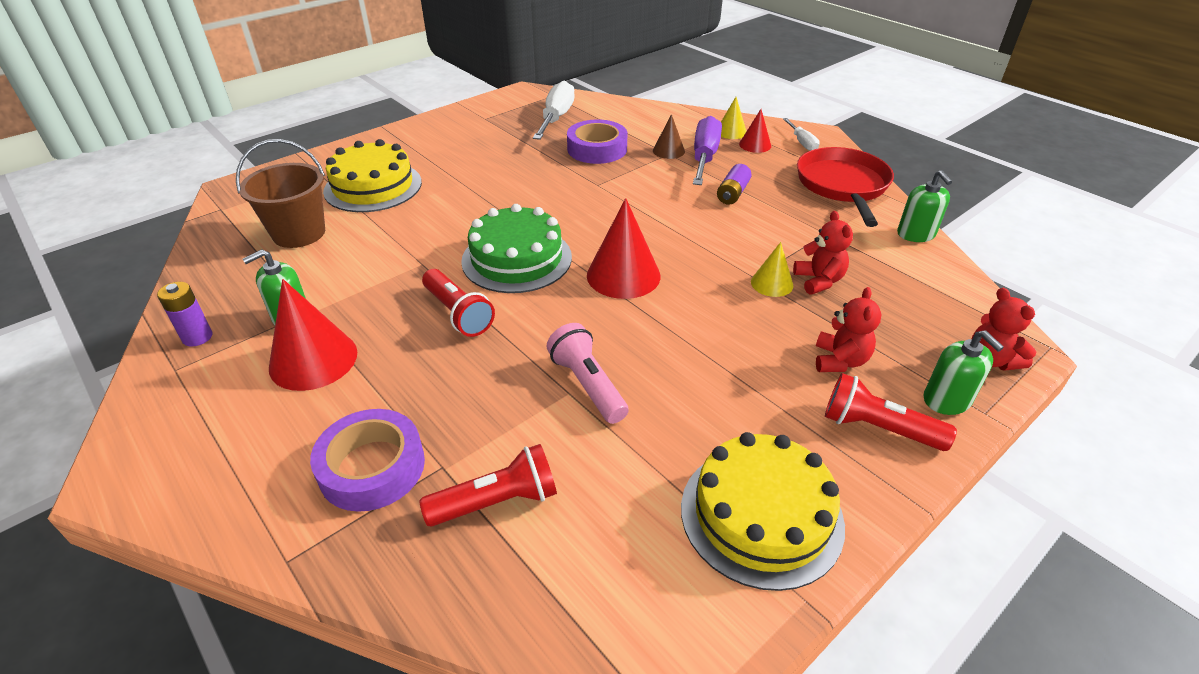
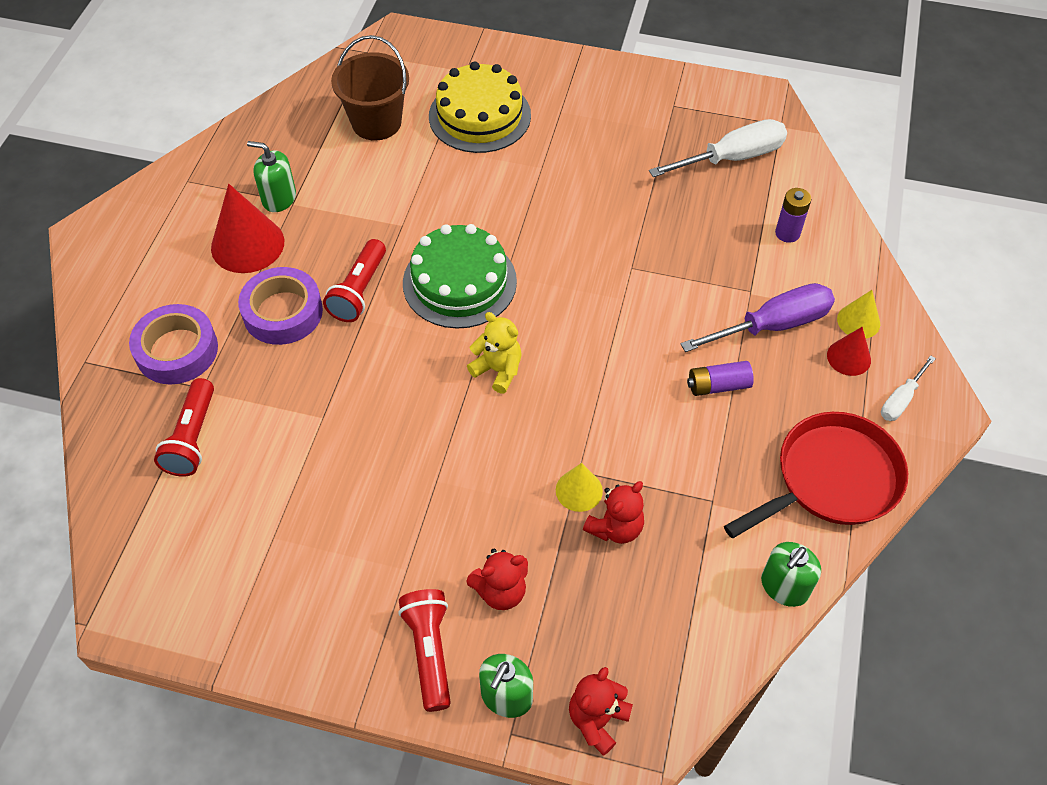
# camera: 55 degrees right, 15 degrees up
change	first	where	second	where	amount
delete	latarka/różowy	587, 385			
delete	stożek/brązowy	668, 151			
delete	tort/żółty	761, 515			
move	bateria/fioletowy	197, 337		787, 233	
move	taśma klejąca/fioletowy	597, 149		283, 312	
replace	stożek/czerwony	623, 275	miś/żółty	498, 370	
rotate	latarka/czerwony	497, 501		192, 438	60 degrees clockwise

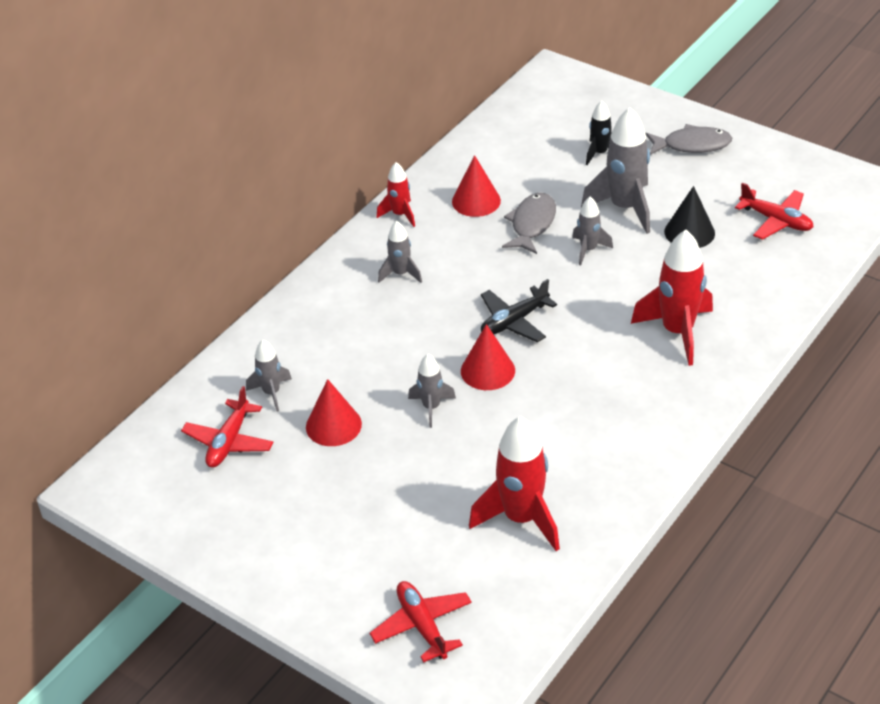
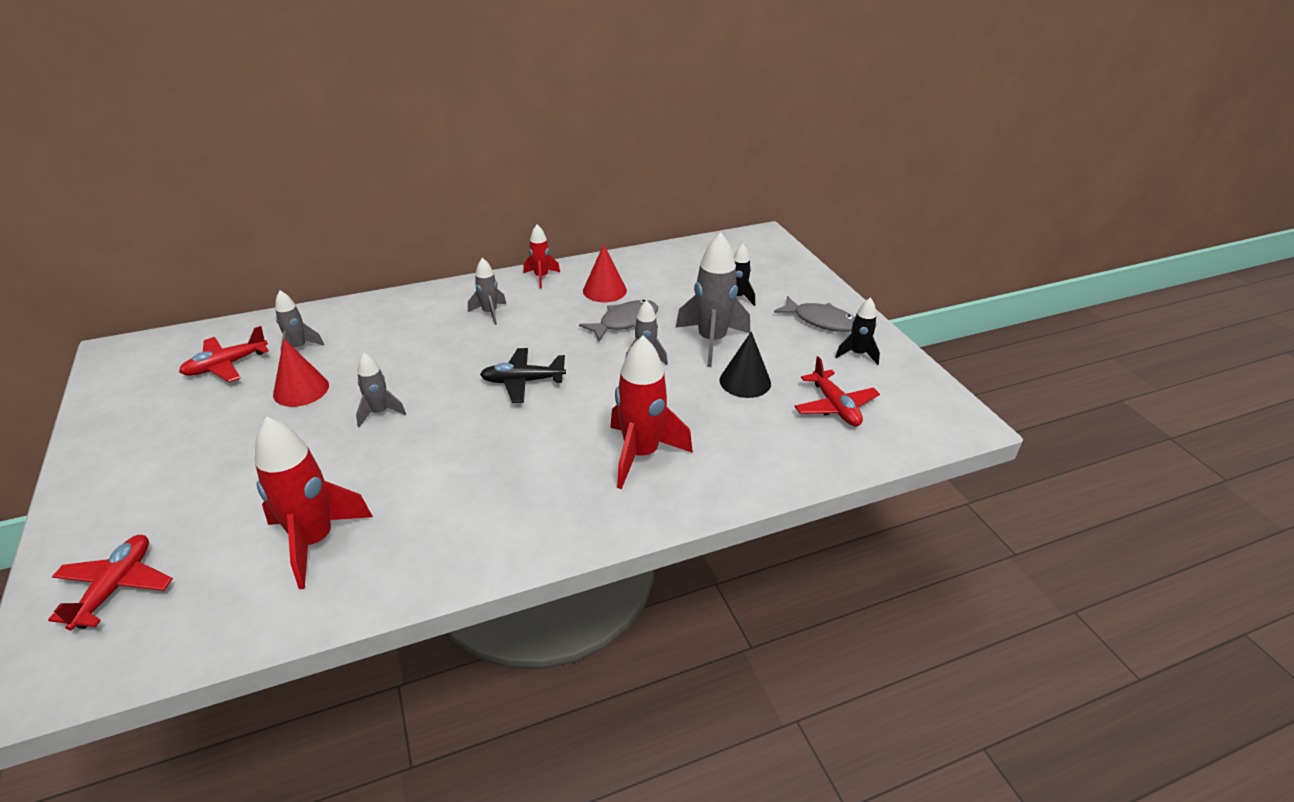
# camera: 30 degrees right, 5 degrees down
change	first	where	second	where	amount
delete	stożek/czerwony	487, 370			
insert			rakieta/czarny	857, 354	

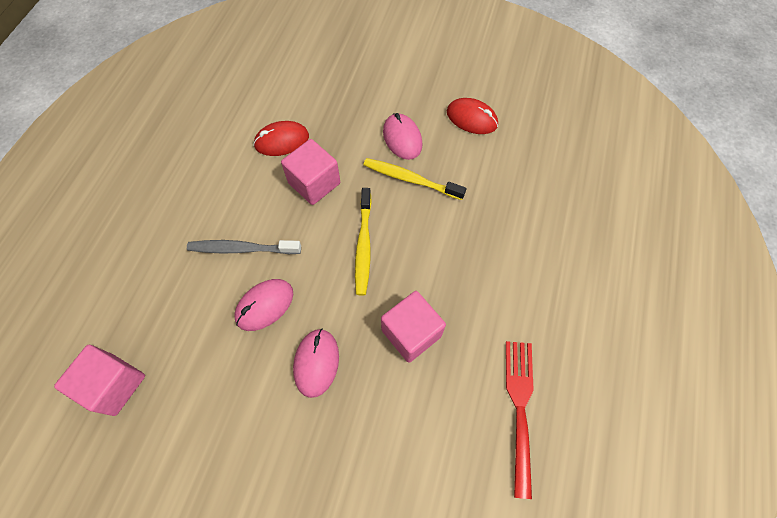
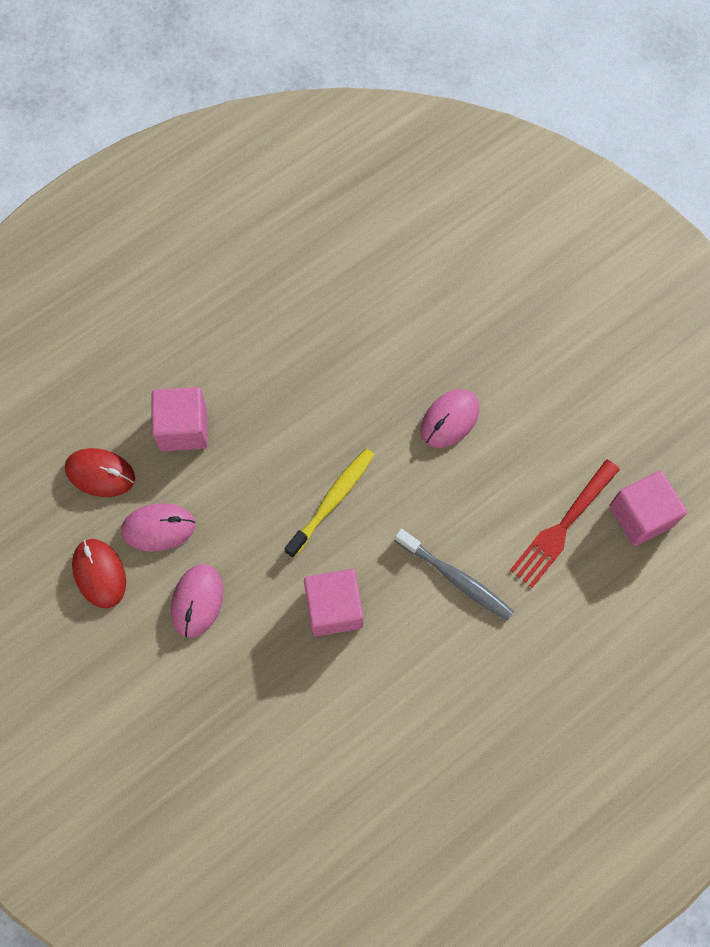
# camera: 145 degrees left, 5 degrees up
change	first	where	second	where	amount
delete	szczoteczka do zębów/żółty	410, 179			
move	myszka/różowy	264, 305		158, 528	
move	myszka/czerwony	281, 141		100, 473	
move	sześcian/różowy	411, 333		183, 428	
move	widelec/czerwony	520, 409		563, 525	

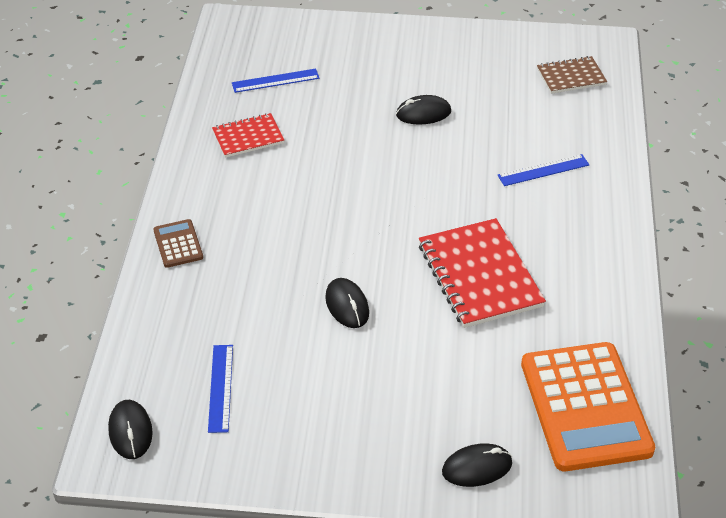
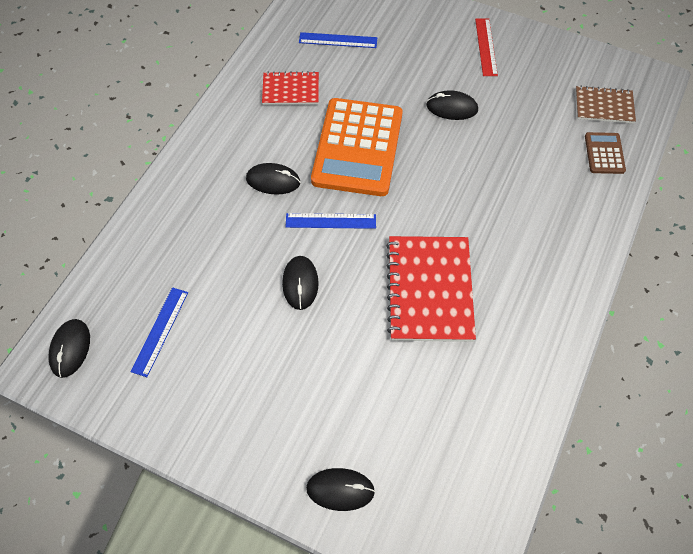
# camera: 20 degrees right, 15 degrees up
change	first	where	second	where	amount
insert			myszka/czarny	273, 181	
insert			linijka/czerwony	485, 47	
move	kalkulator/brązowy	178, 244		604, 153	
move	linijka/niebieski	543, 170		330, 221	
move	kalkulator/pomarańczowy	585, 407		357, 147	

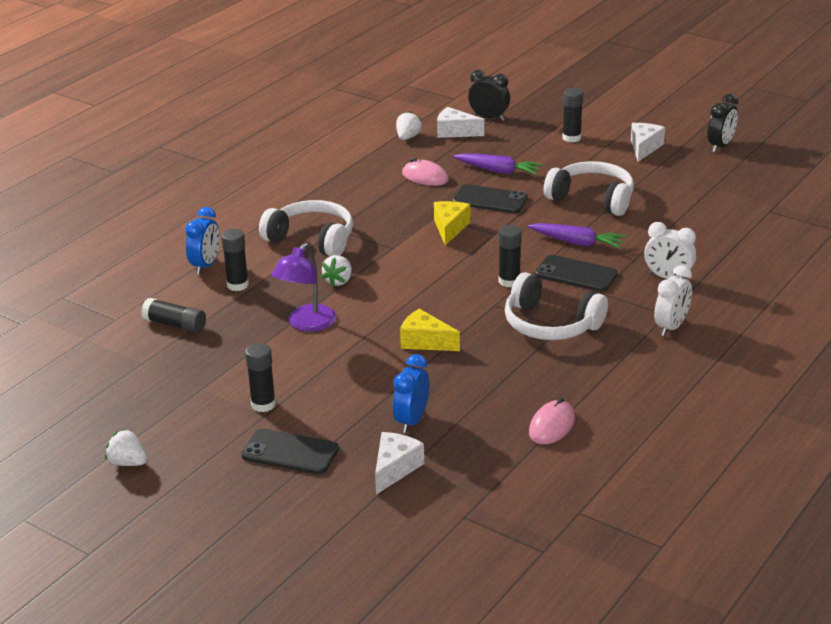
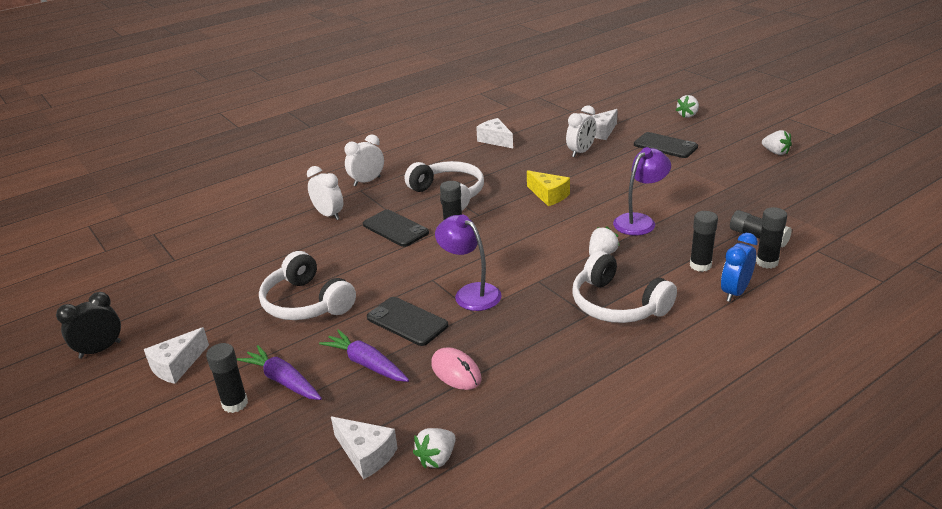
# camera: 160 degrees left, 0 degrees up
change	first	where	second	where	amount
delete	budzik/czarny	489, 118			
insert			truskawka/biały	688, 115	
move	klej w sztyfcie/czarny	263, 404		767, 262	
move	marchewka/fioletowy	577, 242		283, 381	
replace	ser/żółty	450, 228	lampka/fioletowy	470, 293	
replace	myszka/różowy	551, 426	ser/biały	495, 140	
recolor	budzik/niebieski	411, 421	budzik/biały	581, 152	

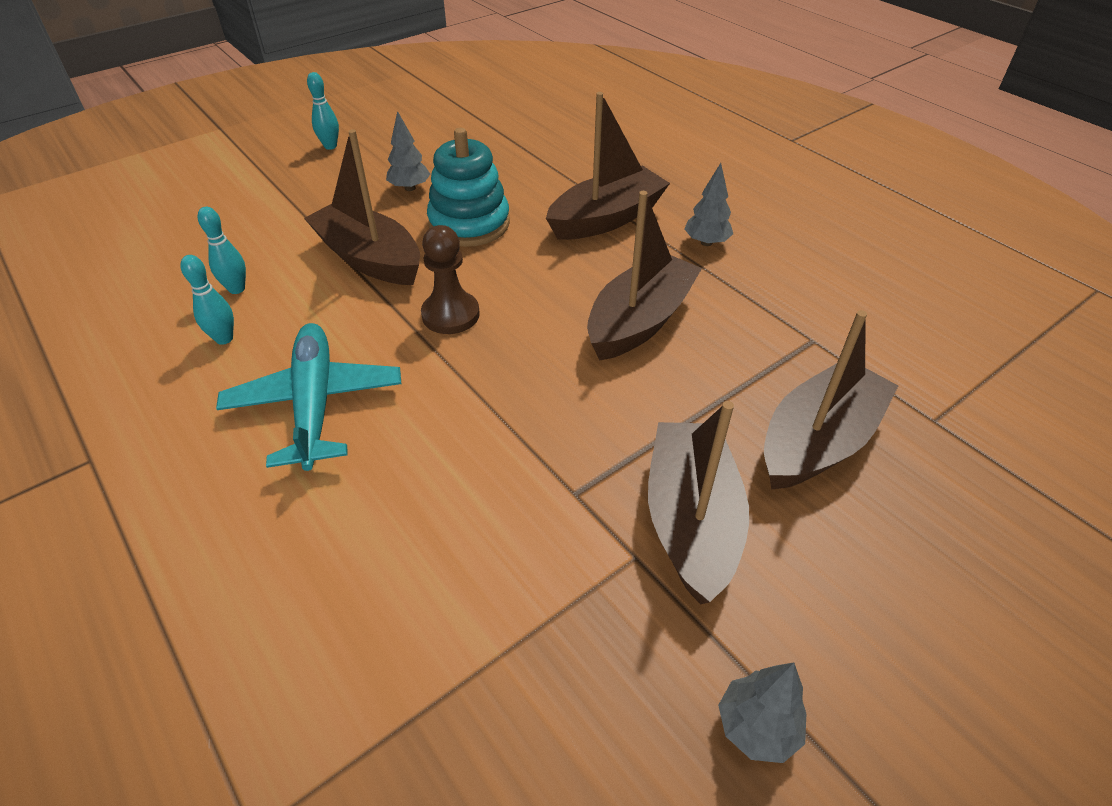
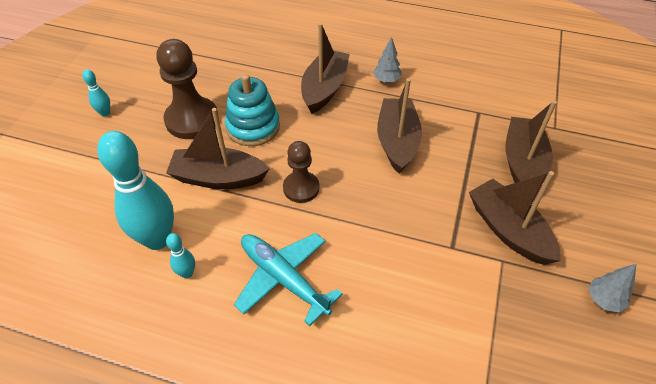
# camera: 35 degrees left, 5 degrees up
change	first	where	second	where	amount
replace	drzewko/szary	410, 188	pionek/brązowy	192, 120	
resize	kręgiel/turkusowy	237, 289		157, 239	x2.28

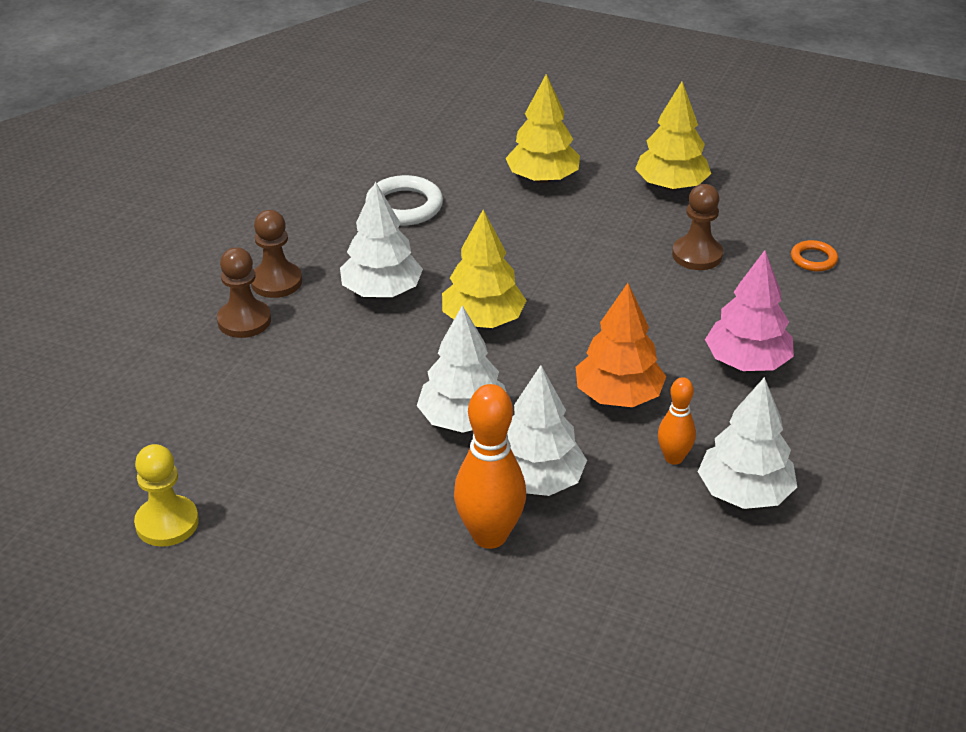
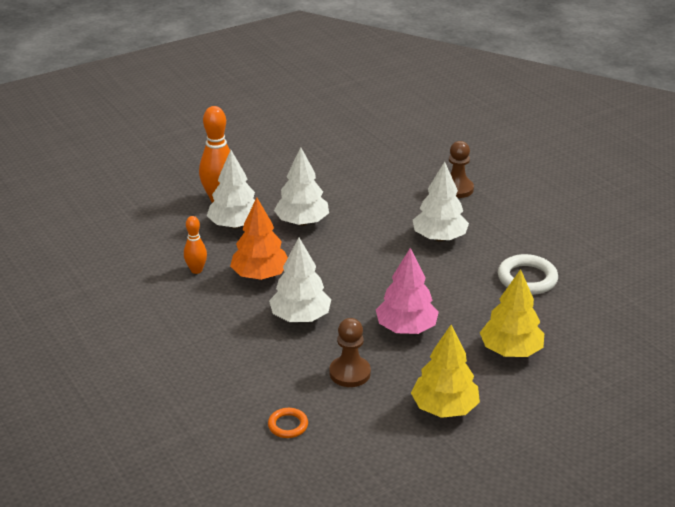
# camera: 125 degrees right, 5 degrees down
change	first	where	second	where	amount
delete	pionek/żółty	167, 523			
delete	pionek/brązowy	276, 282			
delete	drzewko/żółty	483, 320			
move	drzewko/biały	744, 493		300, 317	
move	drzewko/różowy	746, 362		406, 328	

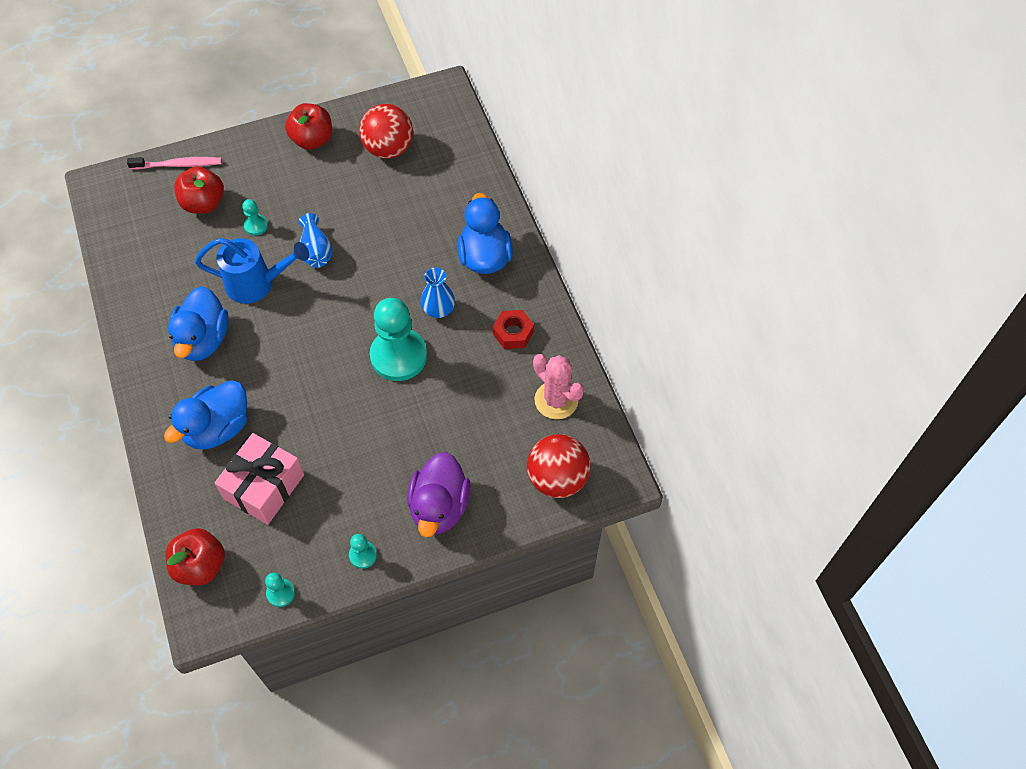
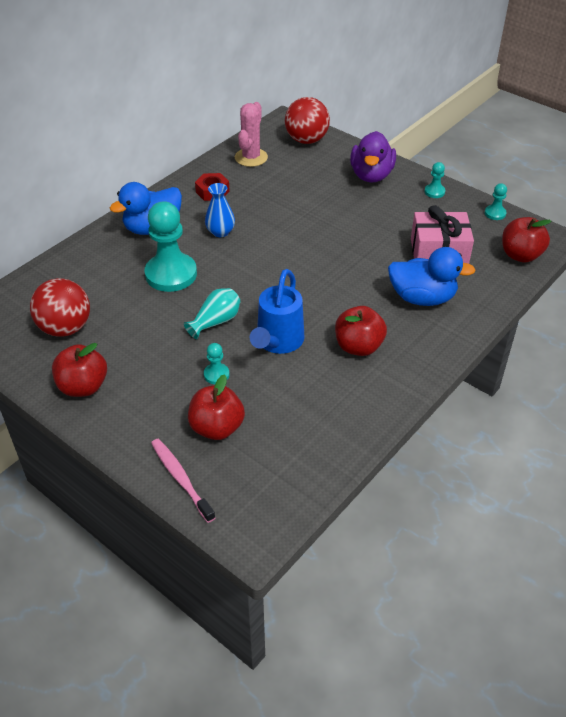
# camera: 120 degrees left, 15 degrees down
change	first	where	second	where	amount
move	pionek/turkusowy	398, 356		171, 274	
replace	kaczka/niebieski	203, 340	jabłko/czerwony	358, 347	
recolor	wazon/niebieski	316, 251	wazon/turkusowy	215, 322	
rotate	konewka/niebieski	256, 284		278, 342	135 degrees counterclockwise
rotate	kaczka/fioletowy	439, 507		371, 175	120 degrees clockwise

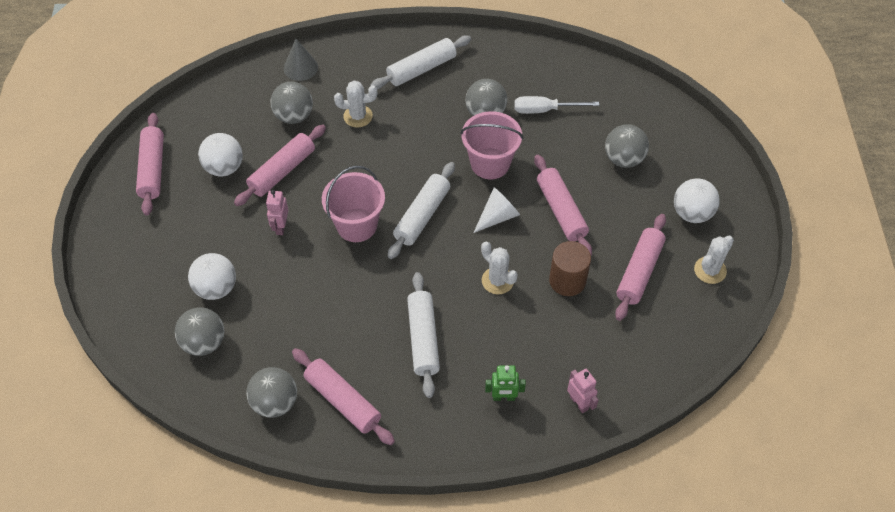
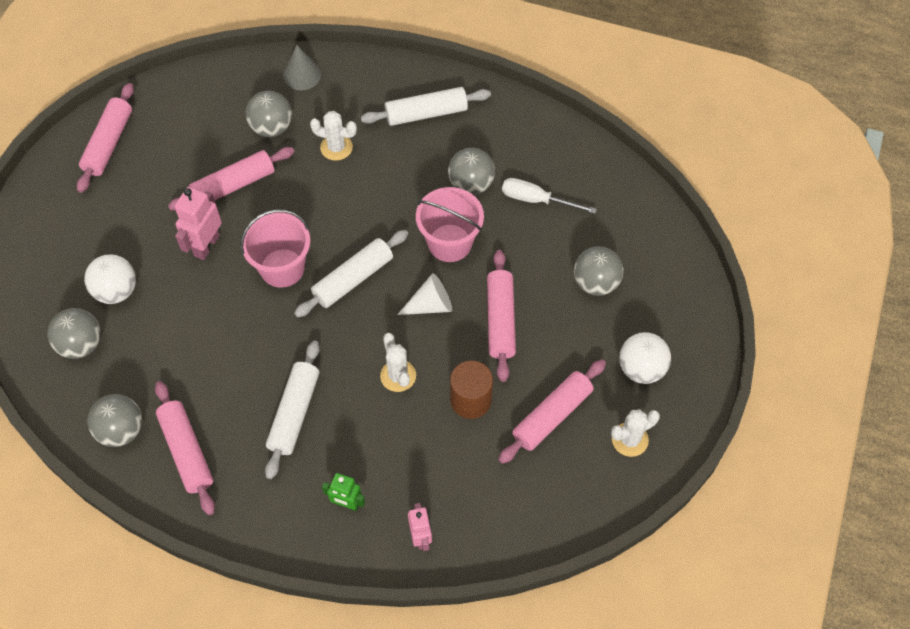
# camera: 20 degrees right, 5 degrees up
change	first	where	second	where	amount
delete	piłka/biały	224, 168			
resize	robot/różowy	281, 227		206, 245	x1.52

